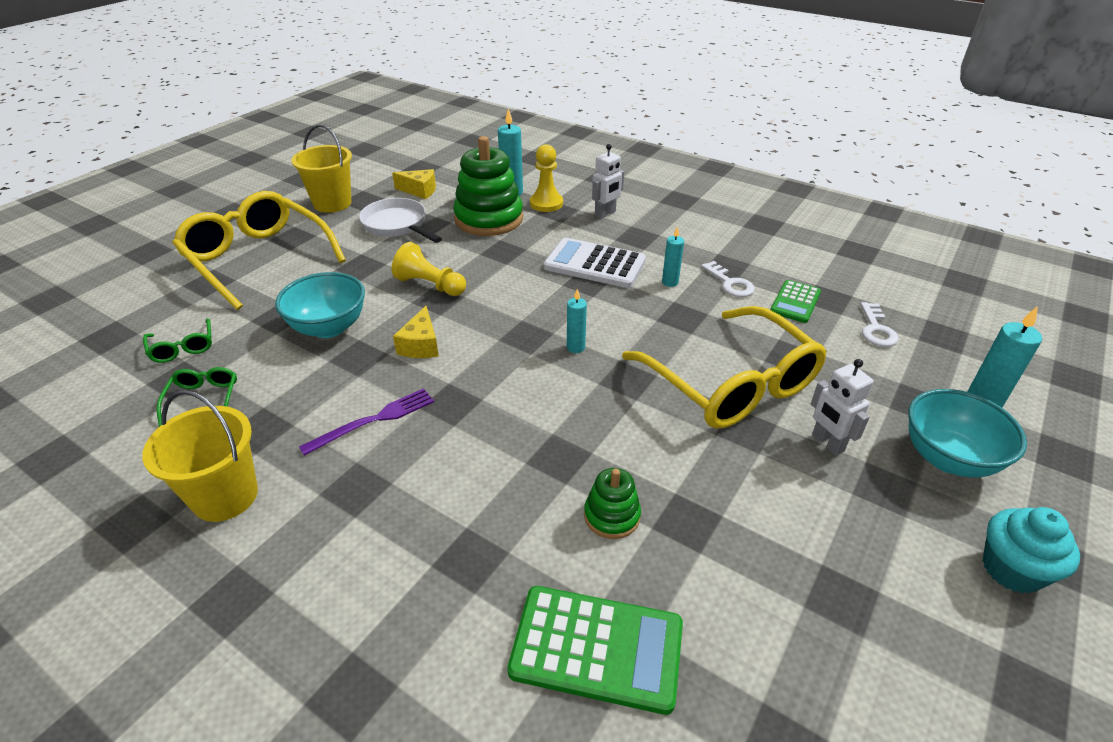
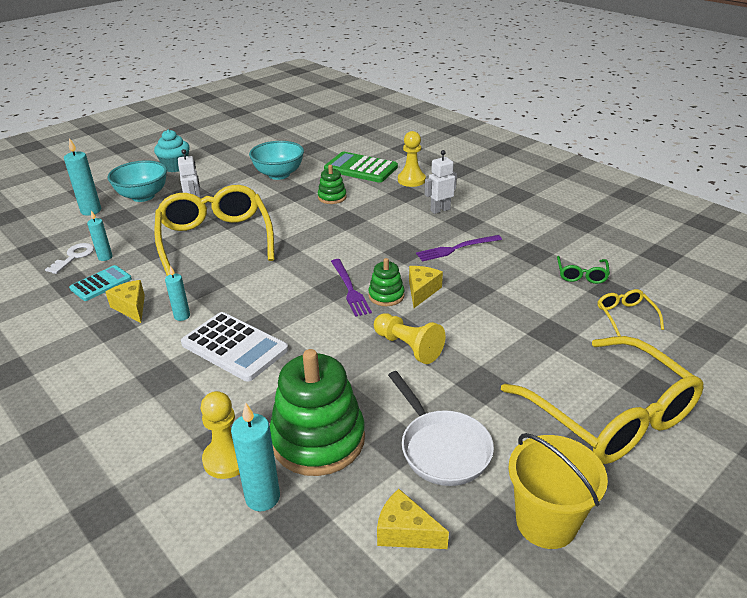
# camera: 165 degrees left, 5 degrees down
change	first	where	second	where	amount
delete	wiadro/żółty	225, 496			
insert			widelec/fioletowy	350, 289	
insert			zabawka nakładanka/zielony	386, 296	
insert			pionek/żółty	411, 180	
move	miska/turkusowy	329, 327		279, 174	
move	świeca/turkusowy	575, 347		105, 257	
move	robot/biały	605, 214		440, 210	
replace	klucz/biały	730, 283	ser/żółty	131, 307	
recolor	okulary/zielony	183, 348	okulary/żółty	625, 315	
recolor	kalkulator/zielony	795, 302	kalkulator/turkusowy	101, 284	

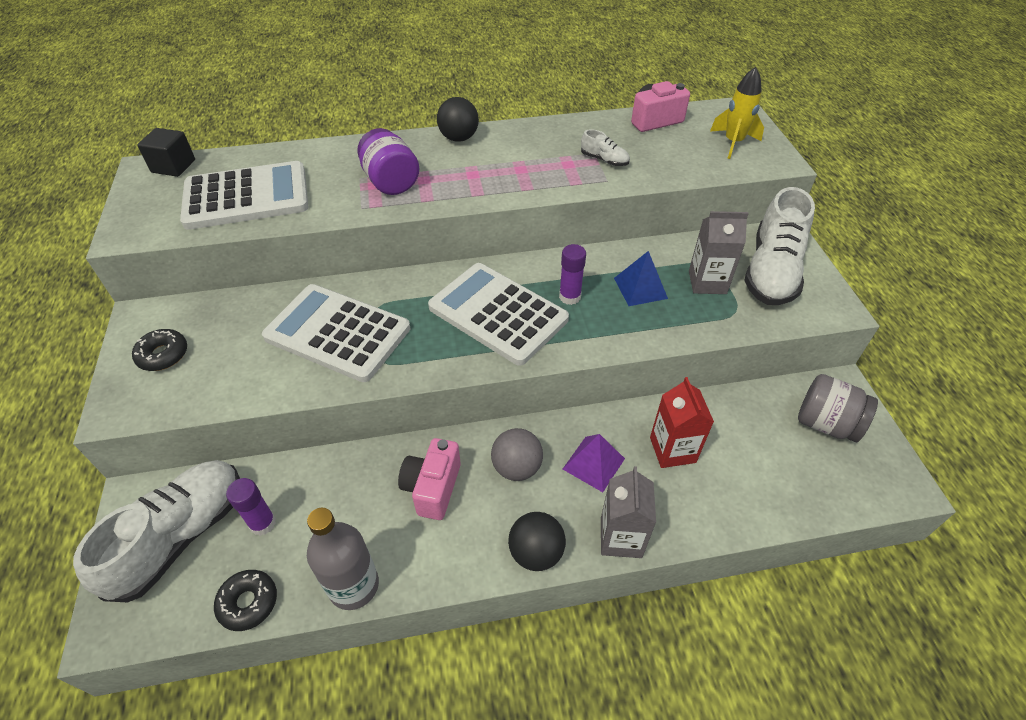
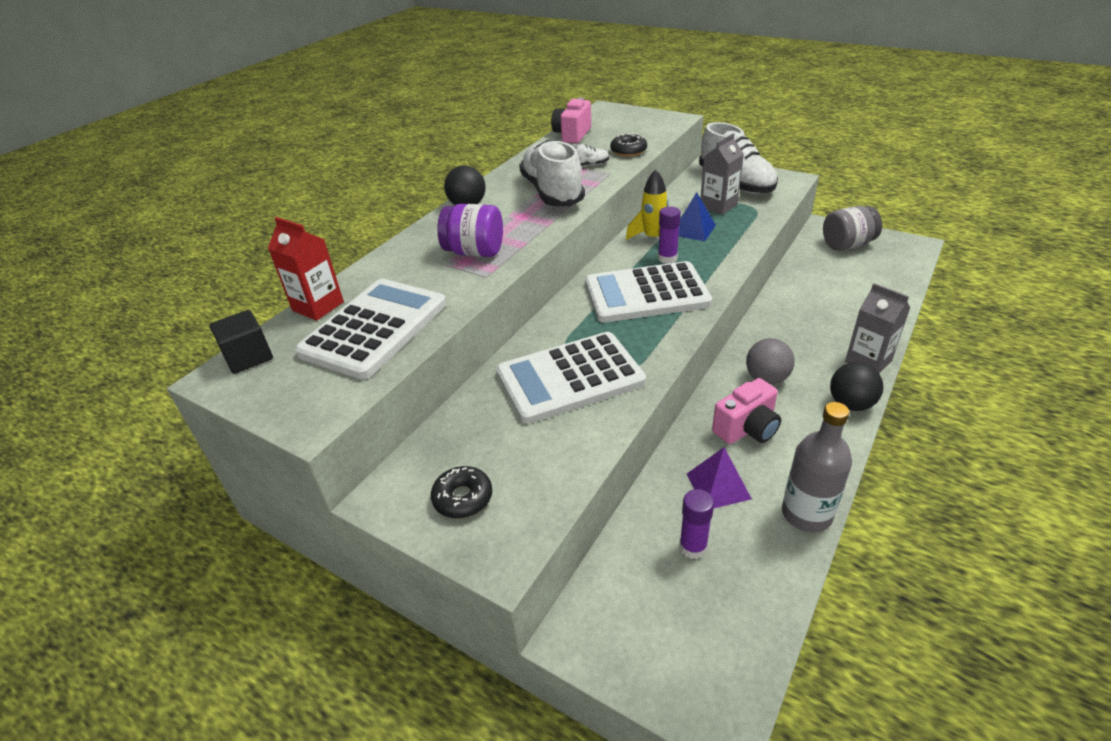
# camera: 45 degrees left, 10 degrees down
change	first	where	second	where	amount
move	but/biały	180, 536		552, 192	
move	donut/czarny	248, 603		628, 151	
move	piramida/fioletowy	593, 463		718, 486	
move	karton mleka/czerwony	672, 450		318, 306	
move	rakieta/żółty	733, 143		653, 238	
rotate	aparat fotograficzny/różowy	432, 488		747, 429	90 degrees counterclockwise

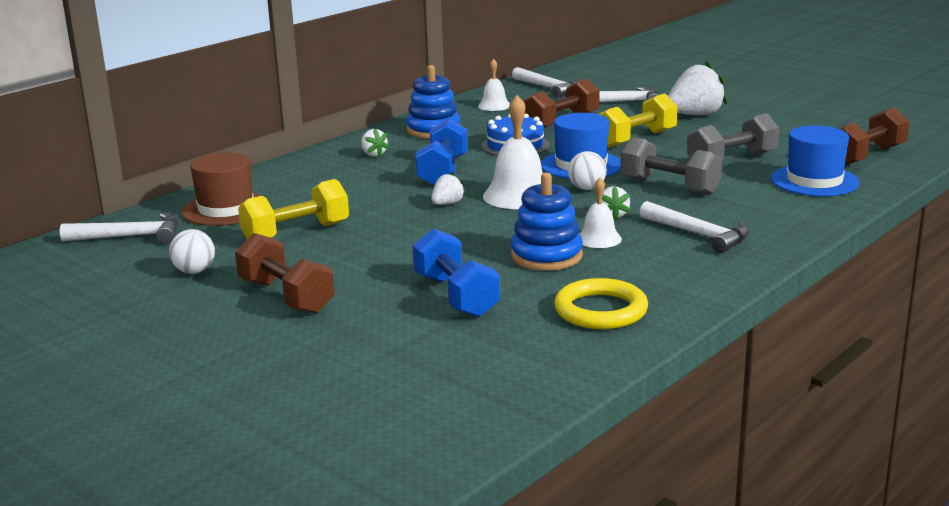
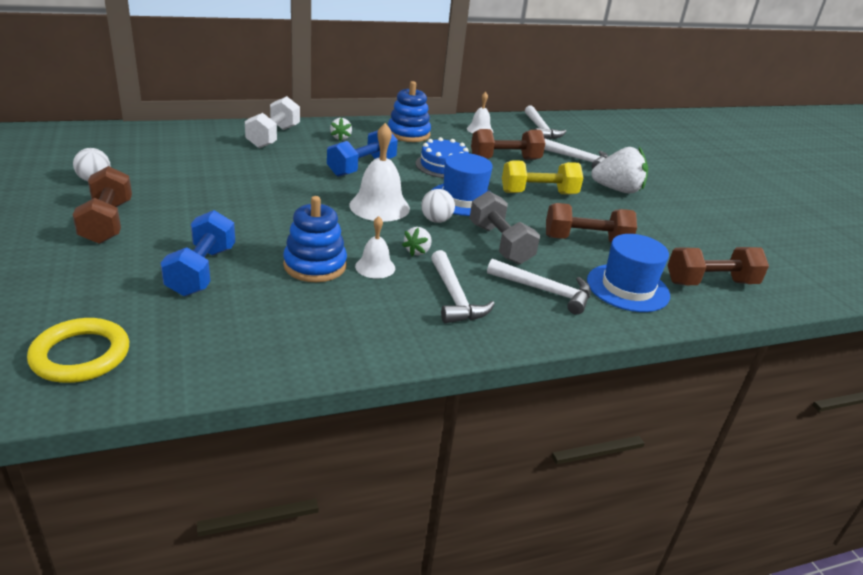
# camera: 25 degrees right, 10 degrees up
change	first	where	second	where	amount
delete	kapelusz/brązowy	226, 209			
delete	hantel/żółty	296, 233			
delete	truskawka/biały	447, 204			
insert			hantel/biały	273, 137	
move	młotek/biały	130, 237		544, 291	
move	pierścień/żółty	600, 310		81, 355	
recolor	hantel/szary	732, 160	hantel/brązowy	586, 241	

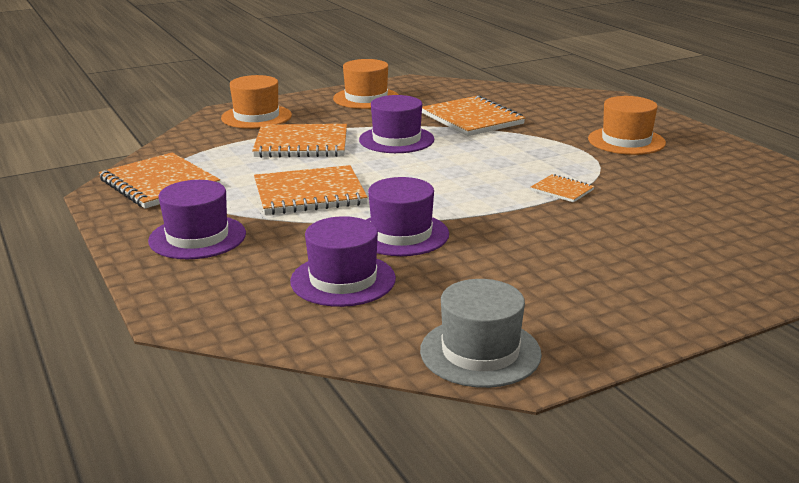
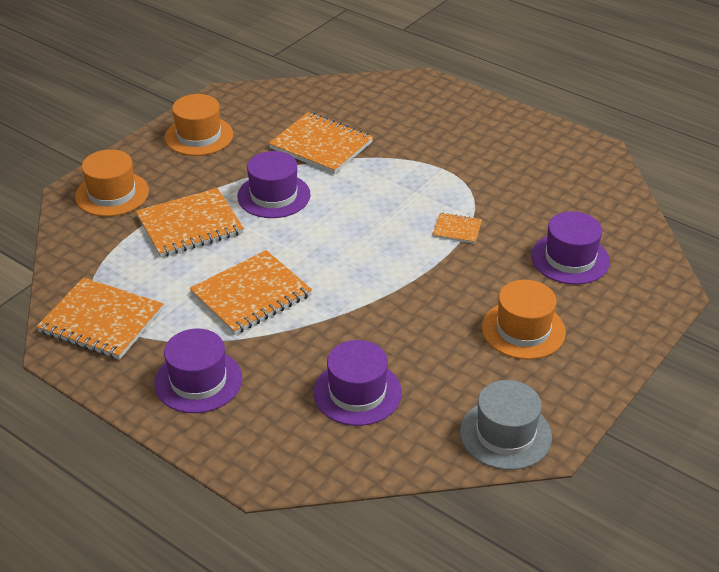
# camera: 25 degrees left, 15 degrees up
change	first	where	second	where	amount
move	kapelusz/fioletowy	401, 234		570, 259	
move	kapelusz/pomarańczowy	626, 141		523, 330	

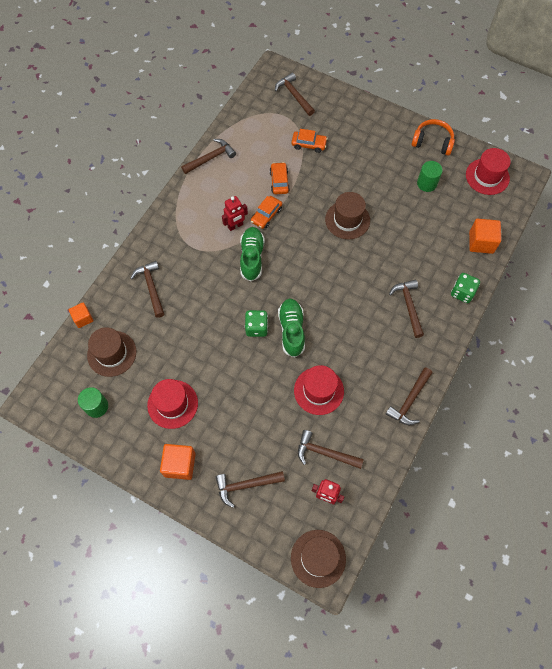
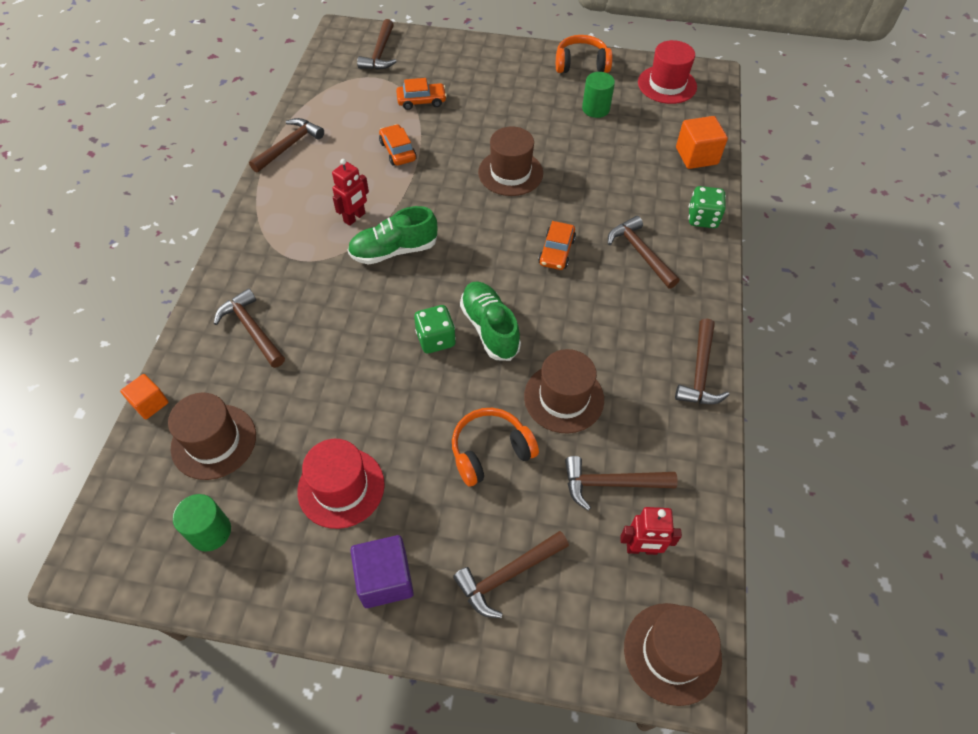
# camera: 20 degrees left, 10 degrees down
change	first	where	second	where	amount
insert			słuchawki/pomarańczowy	490, 451	
move	samochód/pomarańczowy	266, 215		556, 251	
recolor	sześcian/pomarańczowy	180, 464	sześcian/fioletowy	385, 579	
recolor	kapelusz/czerwony	318, 390	kapelusz/brązowy	564, 398	
rotate	but/zielony	252, 257		394, 250	90 degrees counterclockwise
rotate	młotek/brązowy	294, 95		380, 53	120 degrees counterclockwise

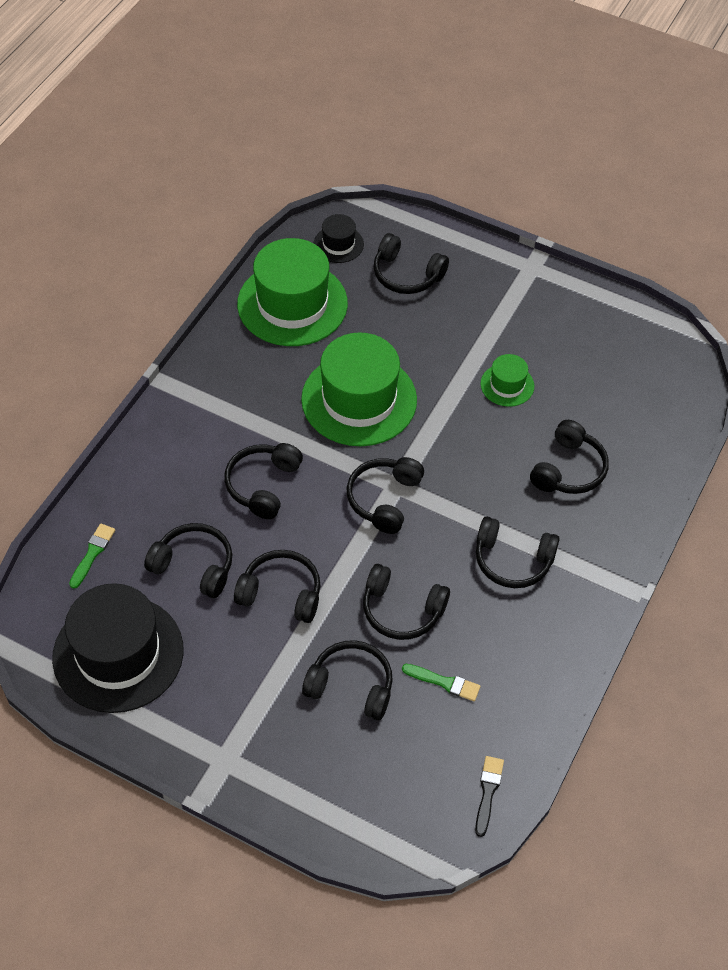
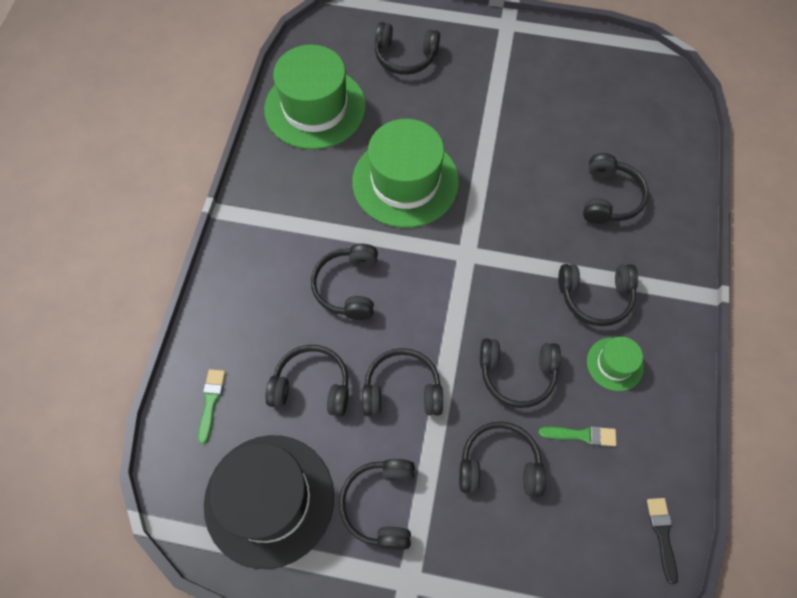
# camera: 15 degrees left, 10 degrees up
change	first	where	second	where	amount
delete	kapelusz/czarny	338, 244			
move	słuchawki/czarny	384, 499		381, 505	
move	kapelusz/zielony	507, 385		615, 364	

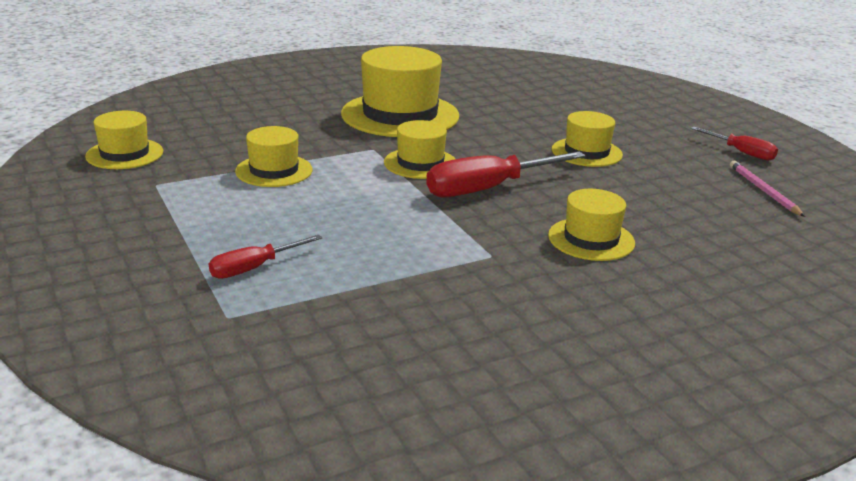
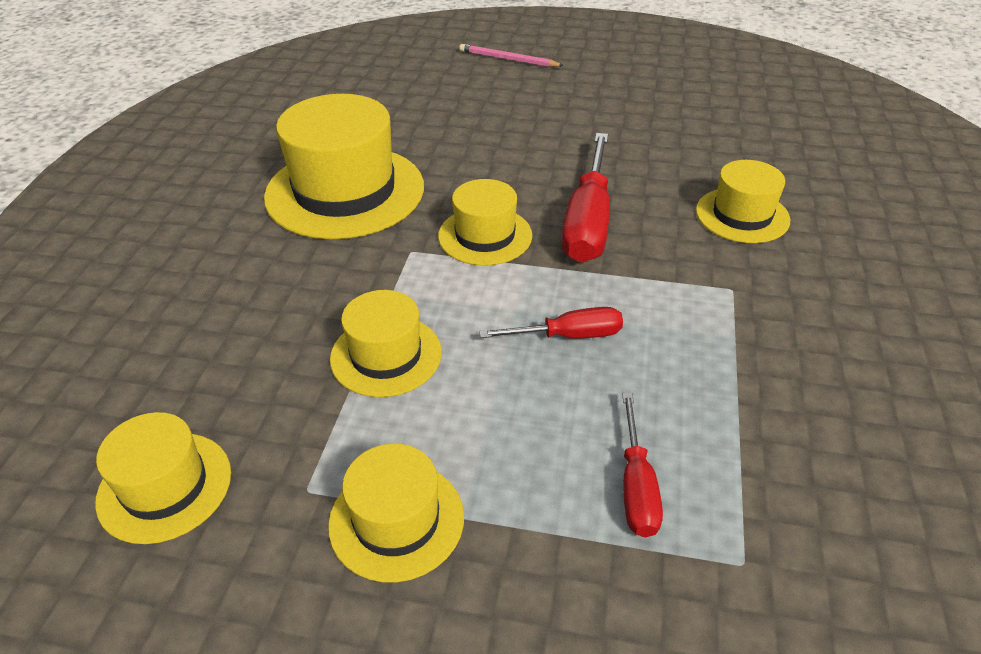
# camera: 50 degrees left, 15 degrees up
change	first	where	second	where	amount
move	kapelusz/żółty	586, 152		396, 520	
move	śrubokręt/czerwony	741, 152		568, 336	
move	ołówek/różowy	763, 191		508, 59	

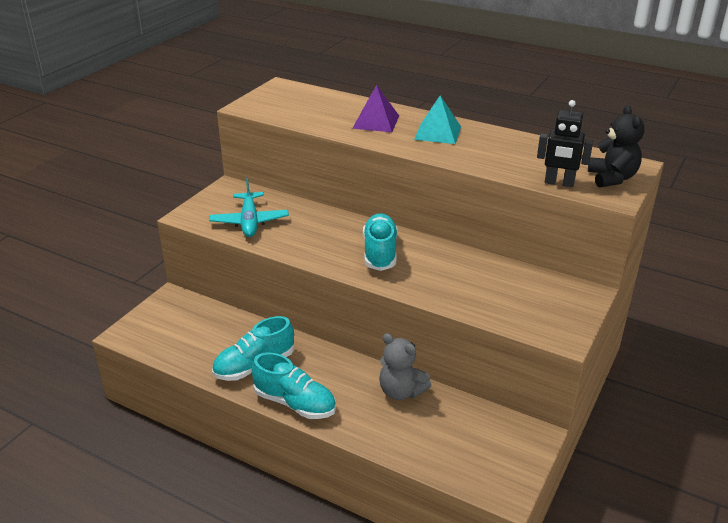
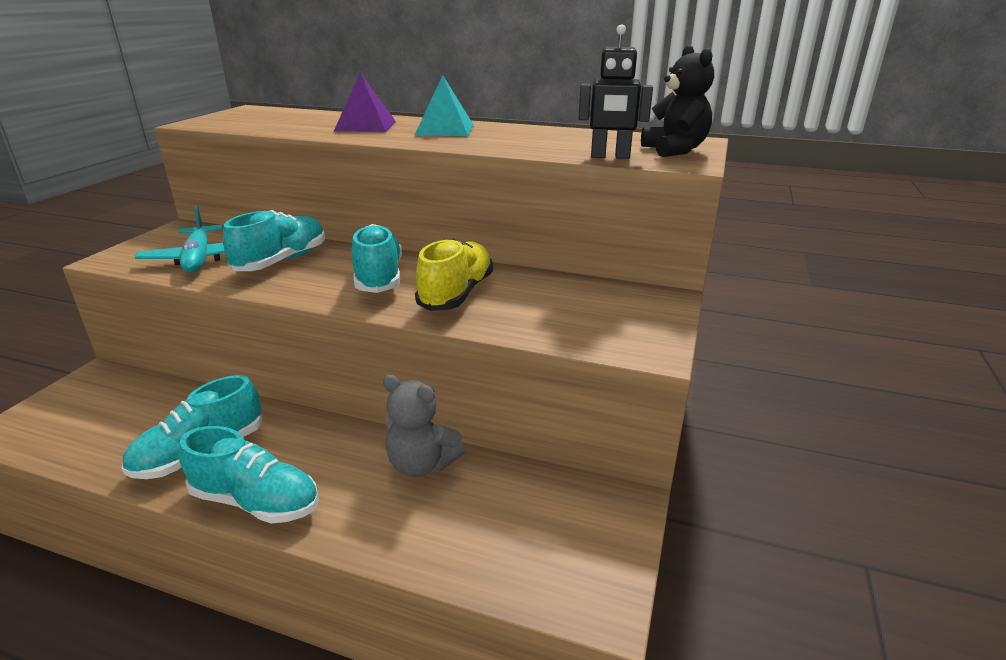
# camera: 10 degrees left, 5 degrees down
change	first	where	second	where	amount
insert			but/turkusowy	282, 261	
insert			but/żółty	456, 294	

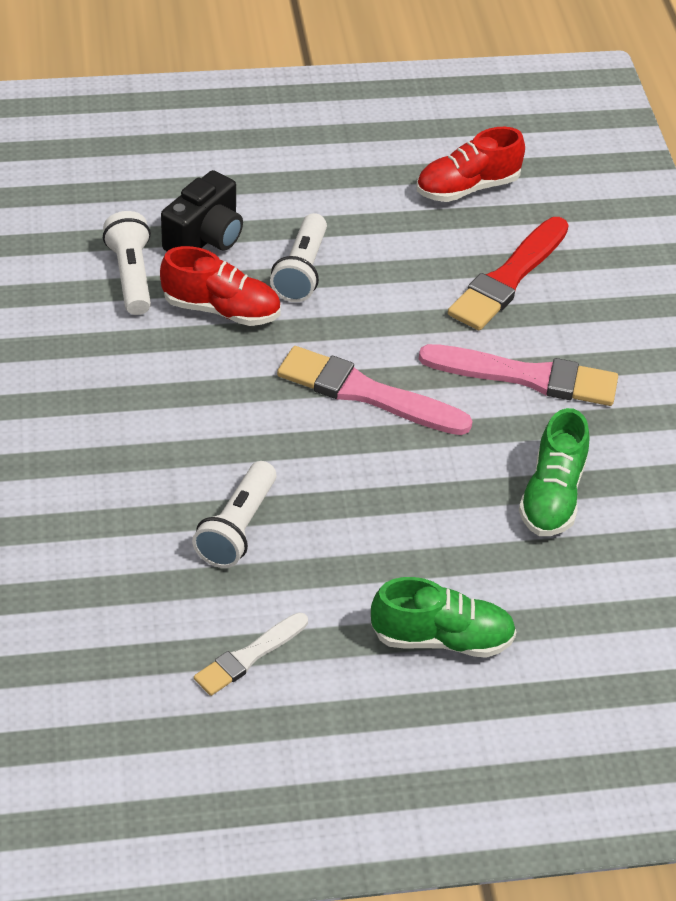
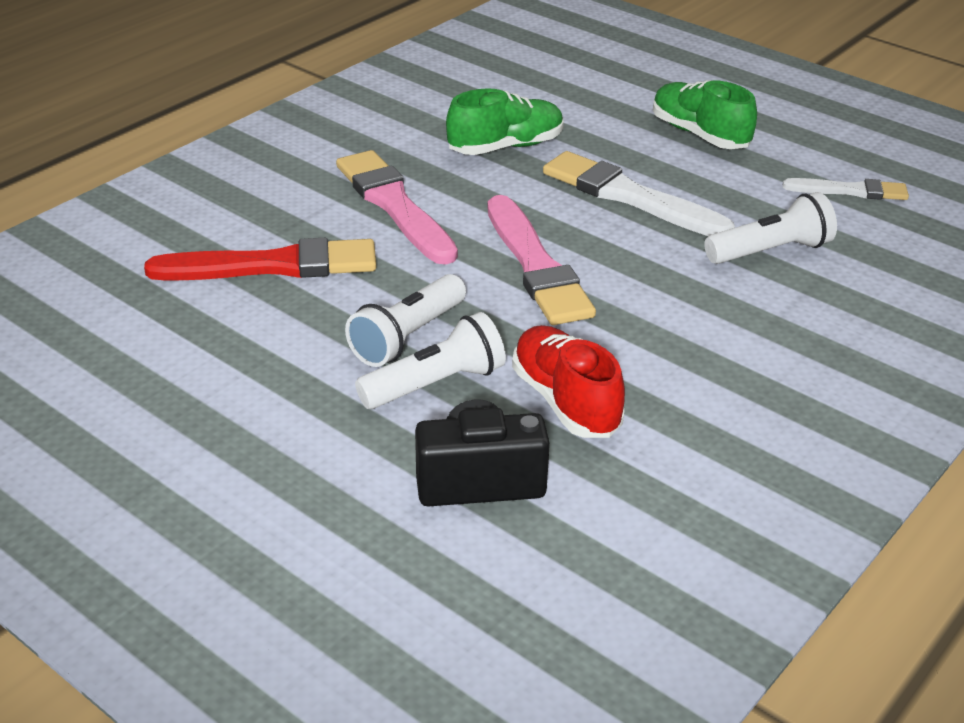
# camera: 130 degrees left, 10 degrees down
change	first	where	second	where	amount
delete	but/czerwony	467, 188			
insert			pędzel/biały	630, 197	
move	latarka/biały	131, 276		408, 337	

